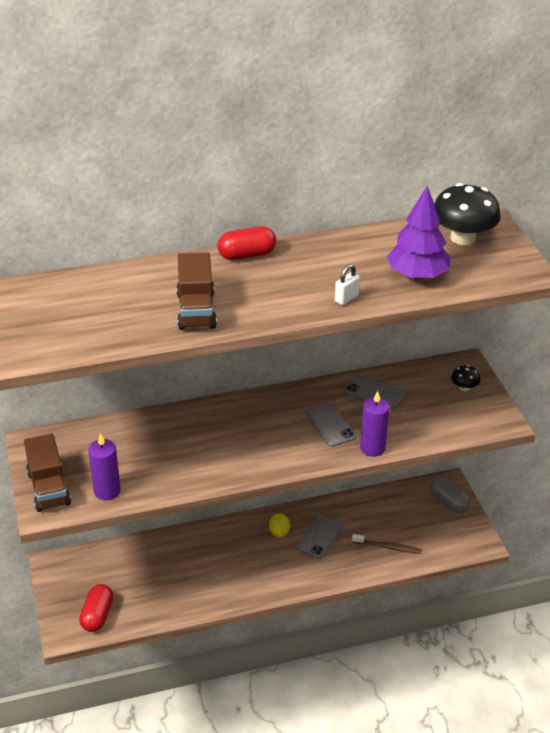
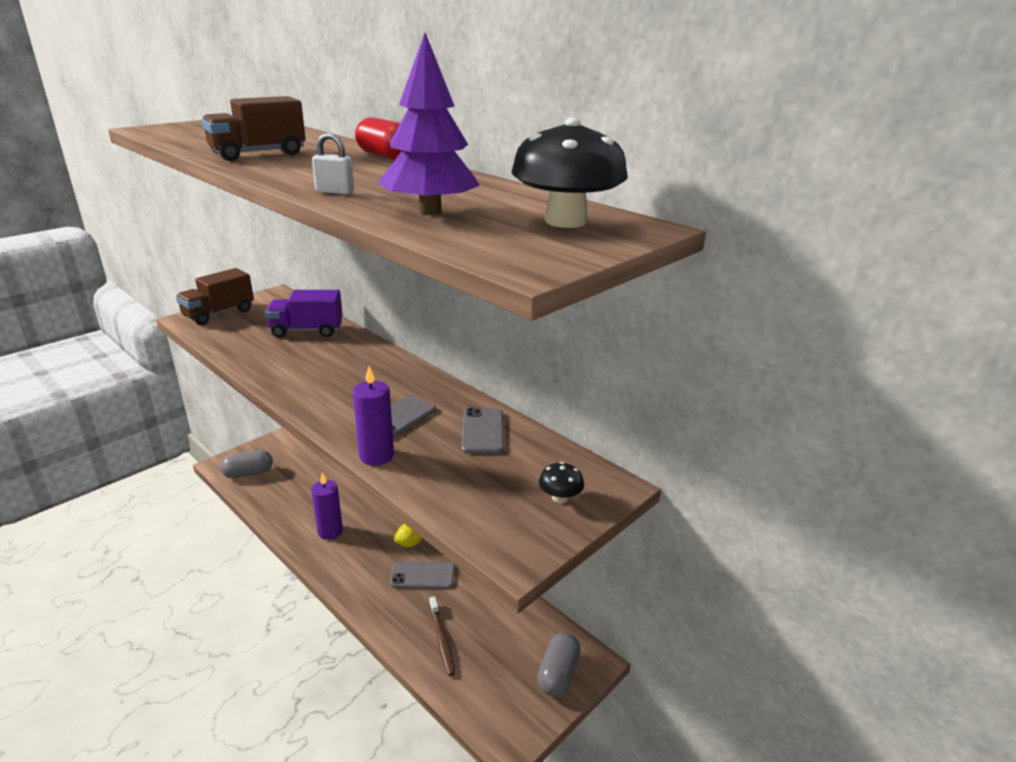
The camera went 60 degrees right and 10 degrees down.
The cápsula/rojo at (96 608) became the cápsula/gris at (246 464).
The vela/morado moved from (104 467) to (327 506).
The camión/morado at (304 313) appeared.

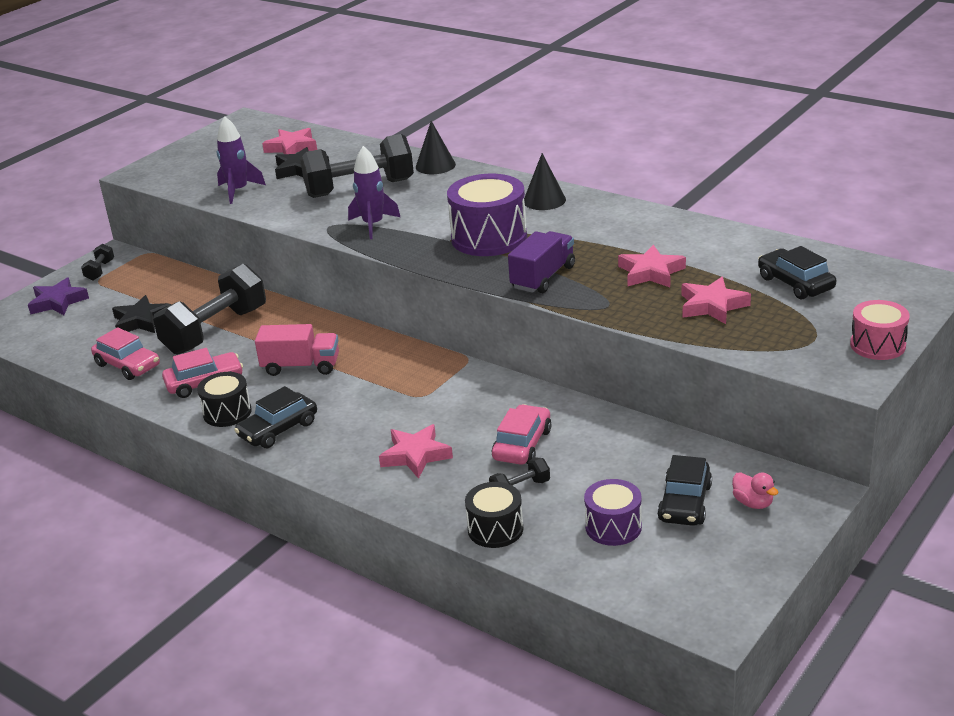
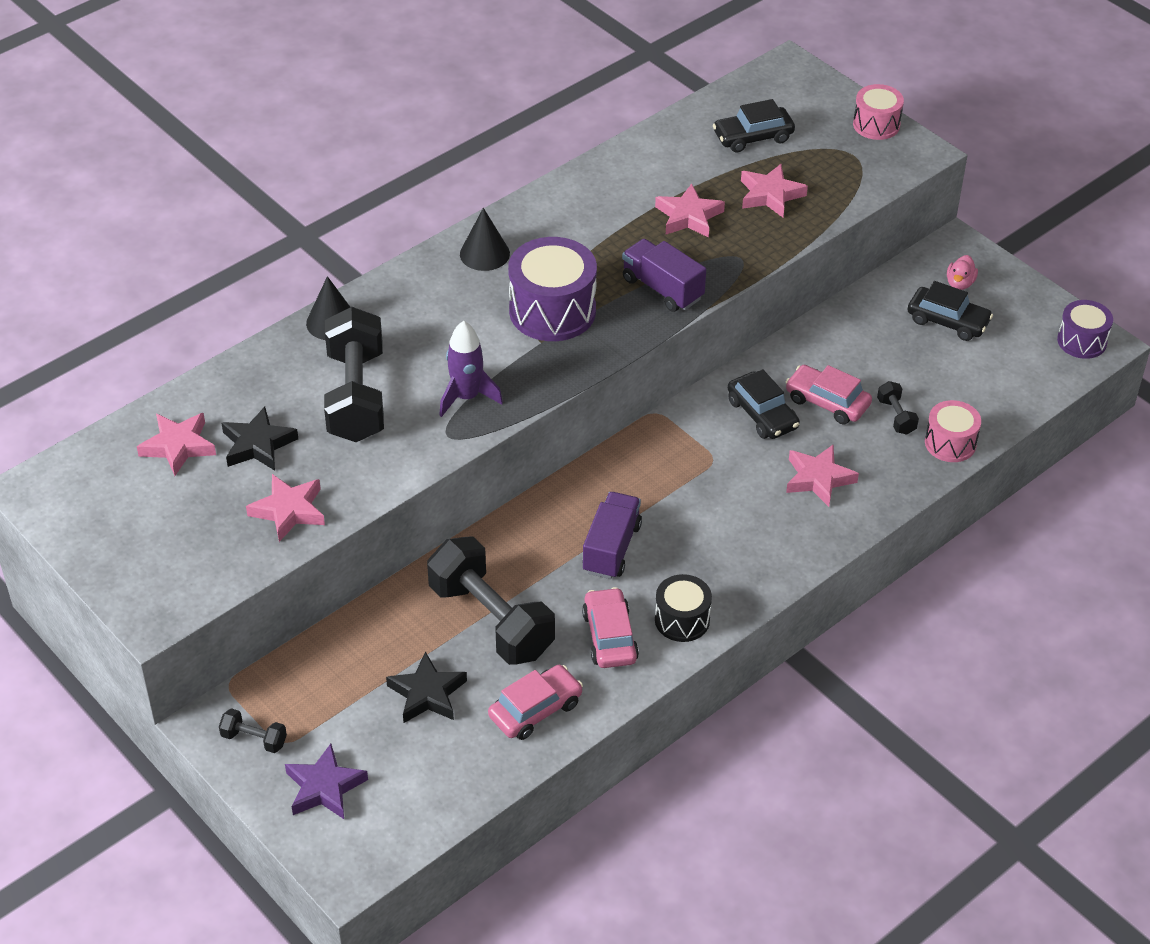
The camera went 80 degrees left and 15 degrees up.
The cohete/morado at (241 160) was replaced by the estrella/rosa at (285 508).
The coche/negro moved from (275 417) to (764 404).
The camión/rosa at (297 350) became the camión/morado at (612 535).
The tambor/negro at (494 515) became the tambor/rosa at (953 431).
The tambor/morado moved from (613 512) to (1085 329).
The pato/rosa at (755 490) turned 135 degrees clockwise.

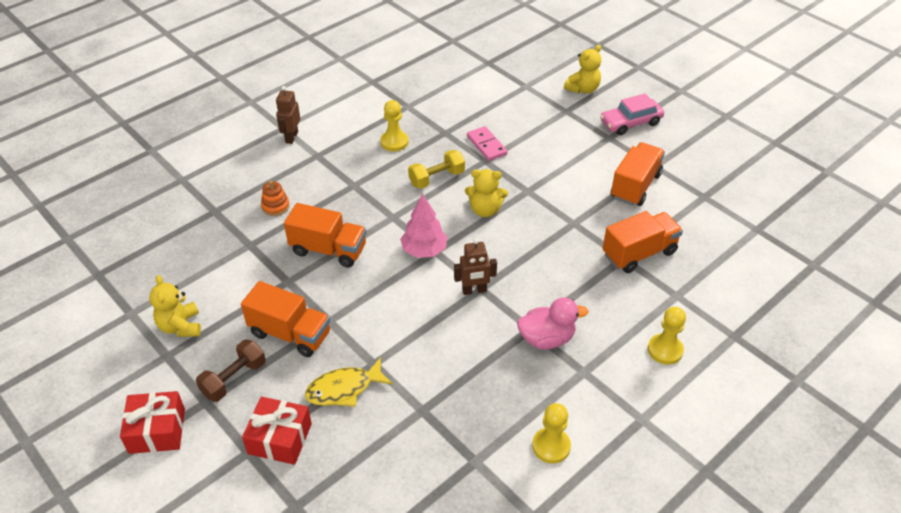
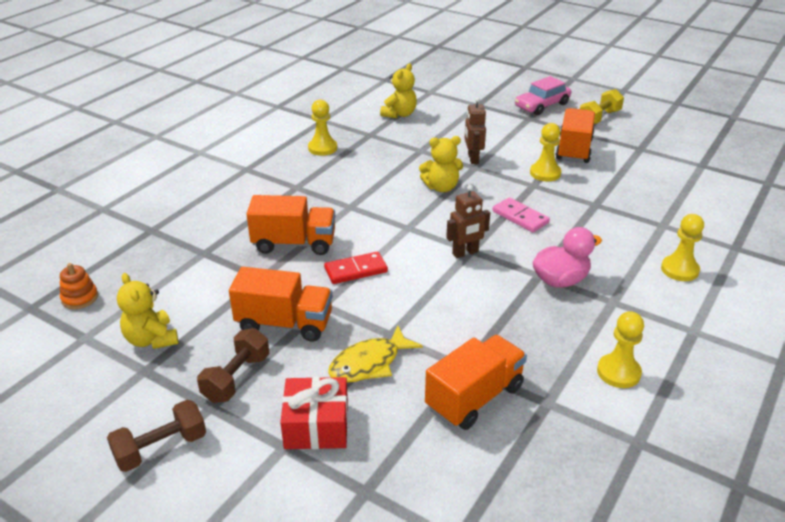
The camera went 15 degrees left and 10 degrees down.
The regalo/rojo at (152 422) was replaced by the mancuerna/marrón at (156 436).
The juguete apilable/naranja moved from (275 198) to (79 286).
The robot/marrón moved from (288 115) to (475 130).
The árbol/rosa at (423 226) disappeared.
The mancuerna/amarillo moved from (436 169) to (602 106).
The ficha de dominó/rosa moved from (487 143) to (521 214).
The osito/amarillo moved from (582 69) to (398 90).
The camión/naranja moved from (642 242) to (476 382).
The ficha de dominó/rojo at (356 268) appeared.
The peón/amarillo at (545 152) appeared.

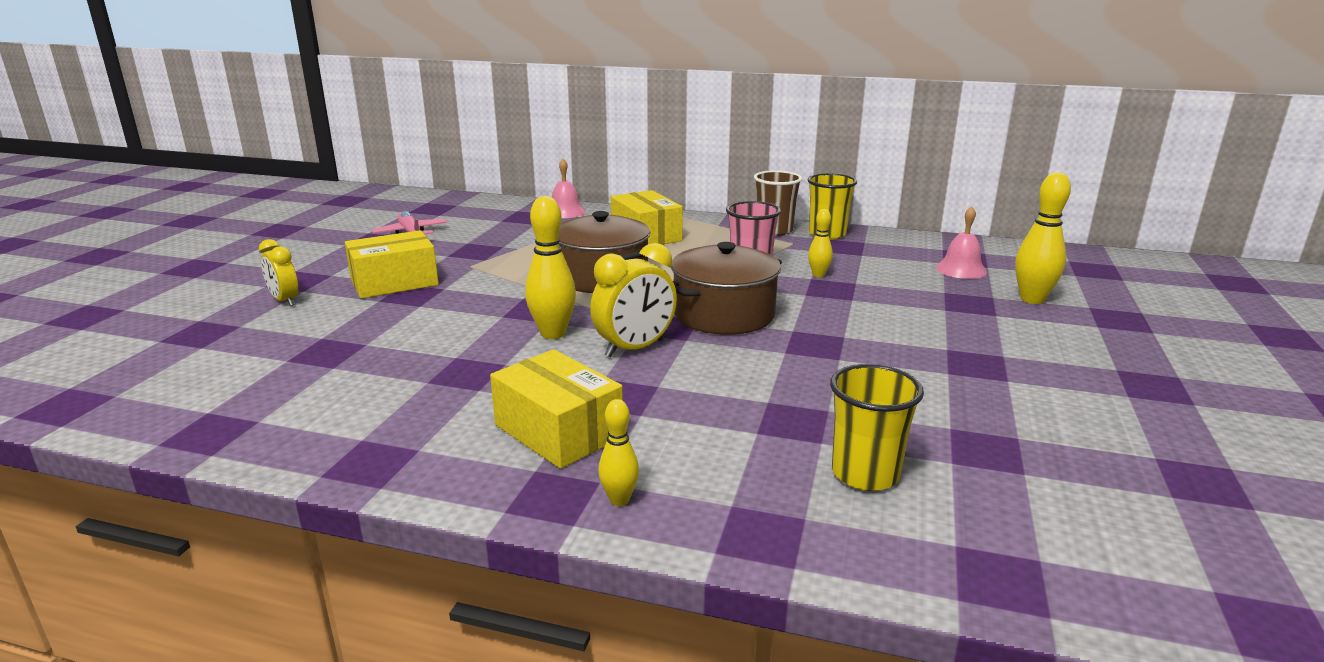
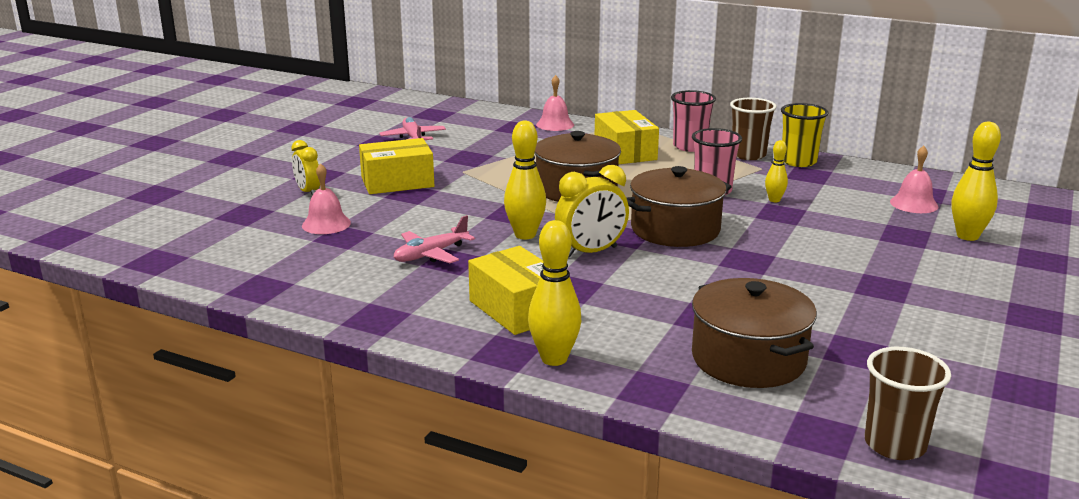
The camera went 10 degrees right and 0 degrees up.
The bolo/amarillo at (618 452) changed to 1.76 times the size.
The vaso/amarillo at (877 427) was replaced by the olla/marrón at (754 333).
The campana/rosa at (326 198) appeared.
The avión/rosa at (434 239) appeared.
The vaso/rosa at (693 121) appeared.
The vaso/marrón at (908 403) appeared.

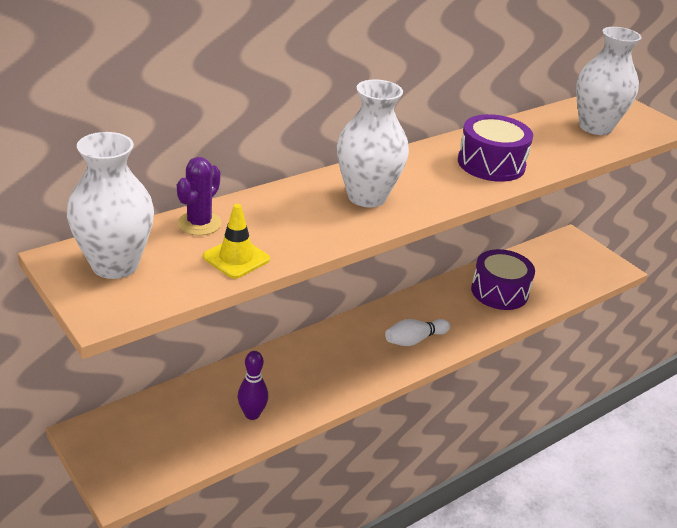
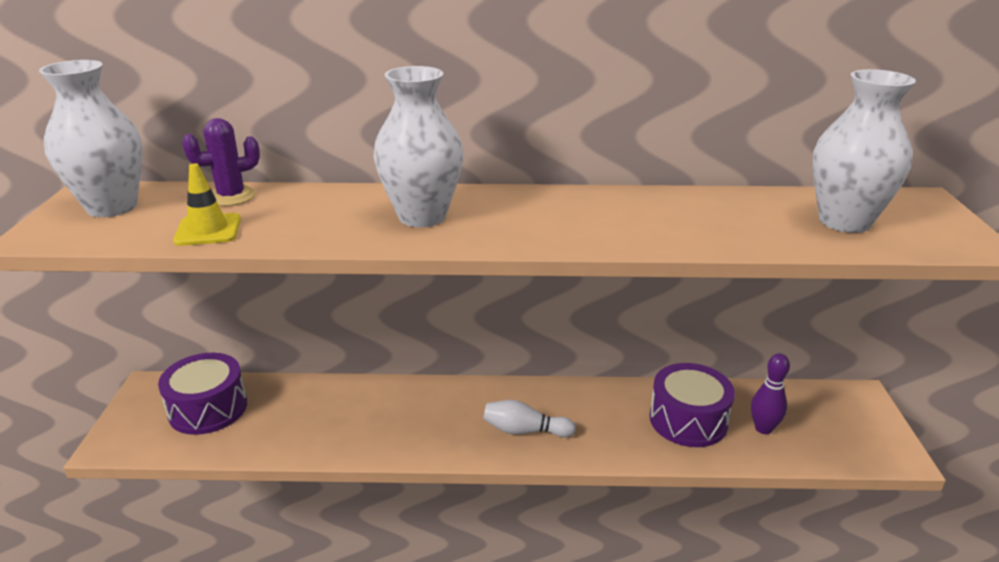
The camera went 40 degrees right and 5 degrees down.
The bolo/morado moved from (252 385) to (770 393).
The tambor/morado moved from (495 148) to (202 394).

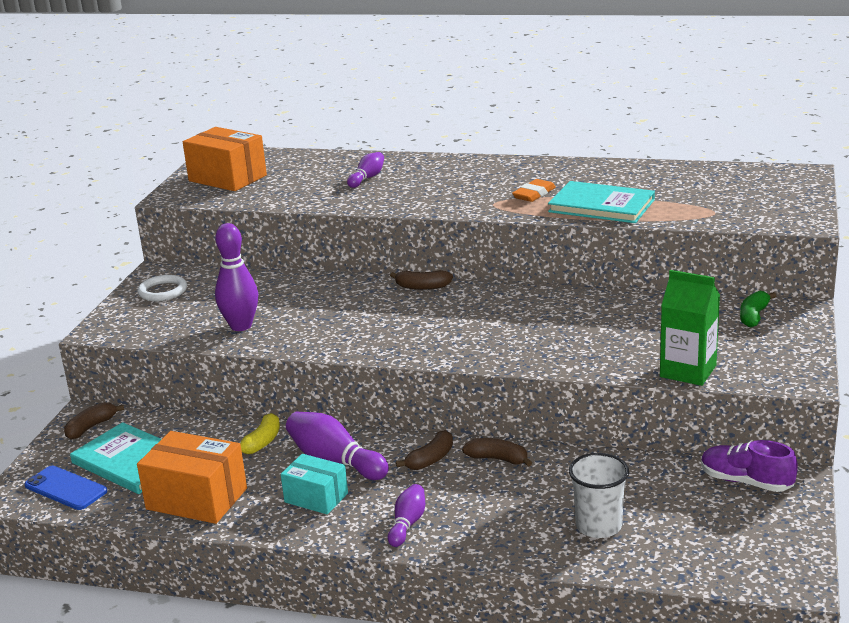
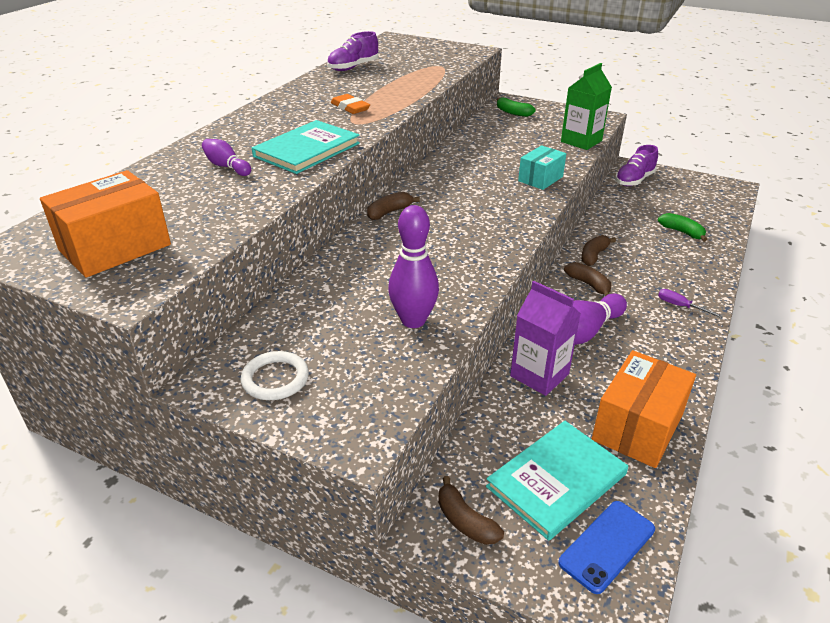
The camera went 80 degrees left and 10 degrees up.
The plátano/amarillo at (260 433) was replaced by the cartón de leche/morado at (545 338).
The caja/turquesa moved from (314 484) to (542 167).
The bolo/morado at (406 515) was replaced by the destornillador/morado at (690 303).
The plátano/marrón at (421 280) turned 150 degrees counterclockwise.
The libro/turquesa moved from (601 202) to (306 147).
The vaso/blanco at (599 495) was replaced by the plátano/verde at (682 227).
The zapato/morado at (352 51) appeared.

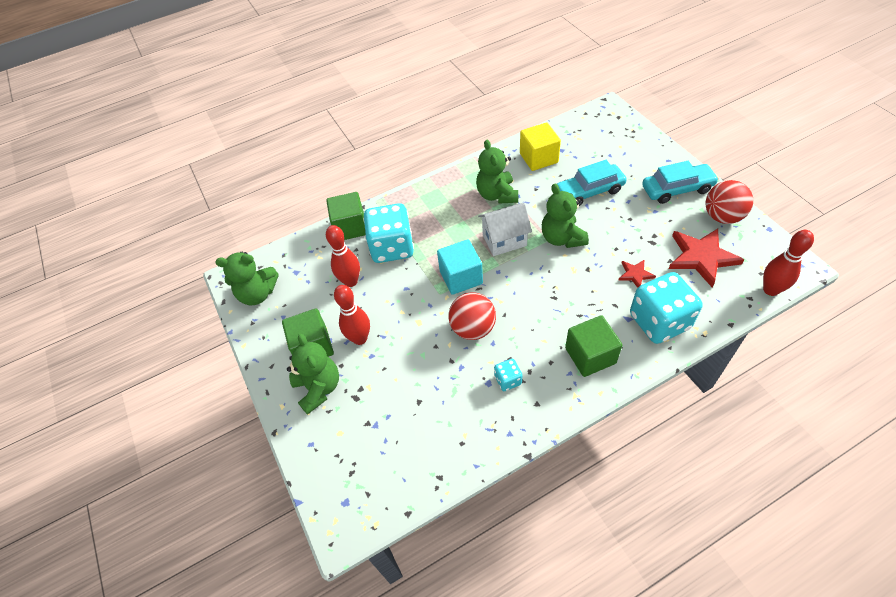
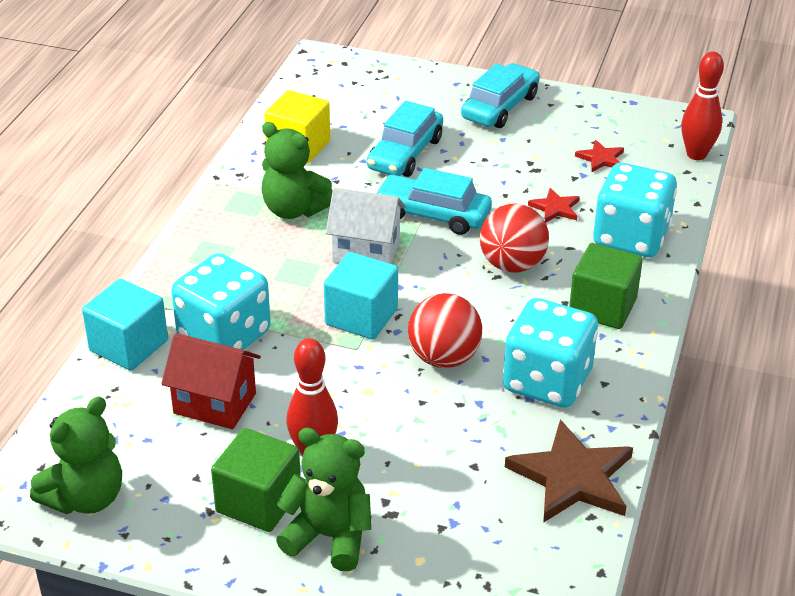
The camera went 50 degrees left and 15 degrees down.
The cubo/verde at (345 216) became the cubo/turquesa at (125 325).
The bolo/rojo at (343 256) was replaced by the casa/rojo at (211 381).
The casa/blanco at (505 229) turned 75 degrees clockwise.
The dado/turquesa at (508 375) changed to 2.20 times the size.
The osito/verde at (565 216) was replaced by the coche/turquesa at (433 201).
The estrella/rojo at (706 258) changed to 0.50 times the size.
The pelota/rojo moved from (729 202) to (514 238).
The estrella/marrón at (569 471) appeared.

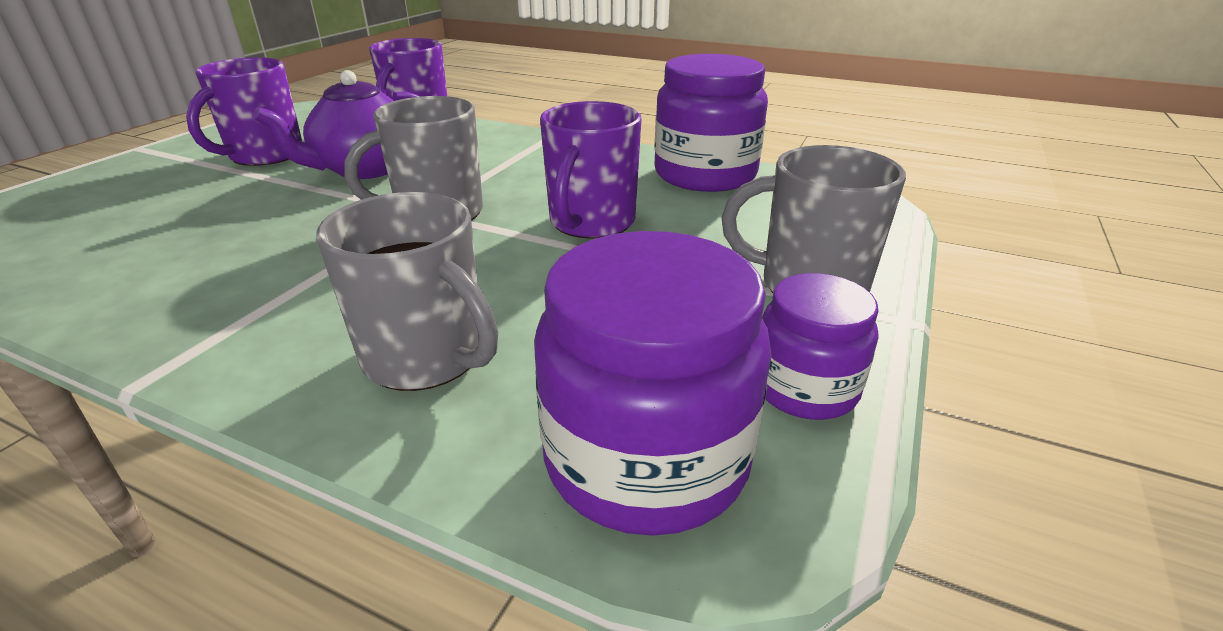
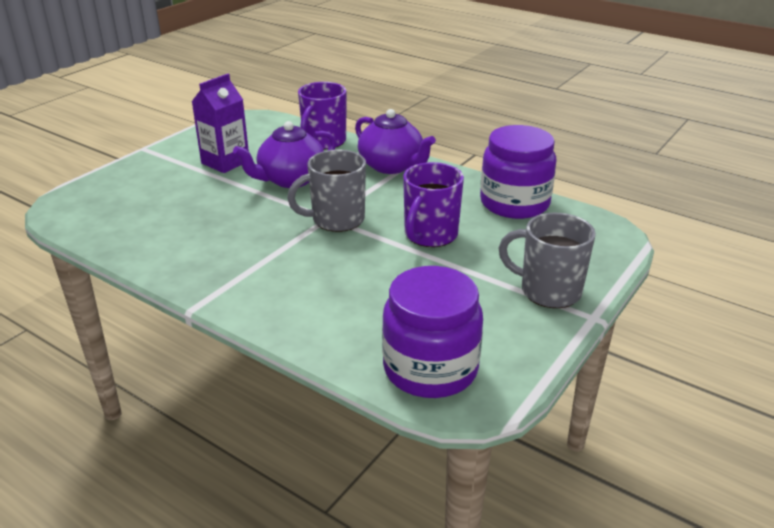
The camera went 10 degrees right and 0 degrees up.
The taza/morado at (244 111) was replaced by the cartón de leche/morado at (220 123).
The taza/gris at (407 291) disappeared.
The tarro/morado at (820 346) disappeared.
The tetera/morado at (395 141) appeared.

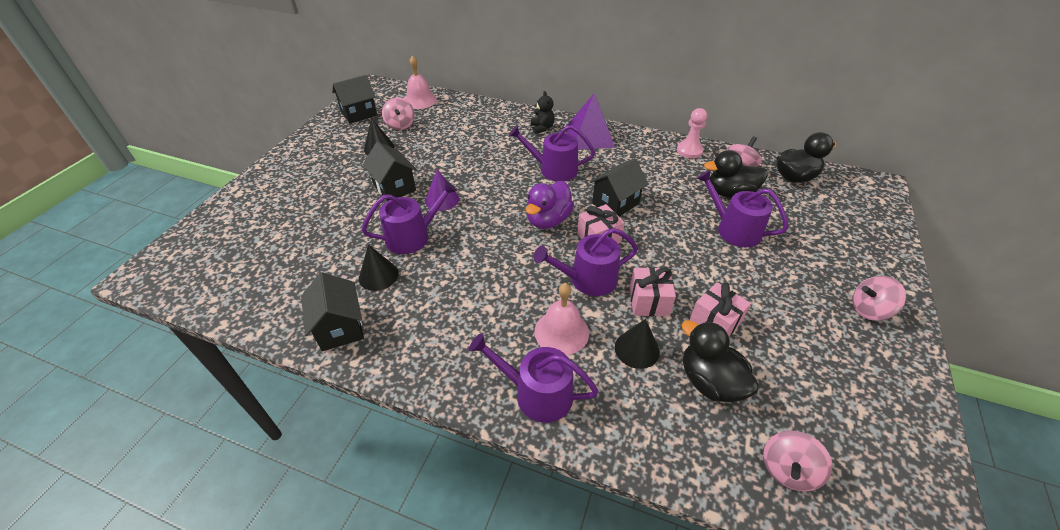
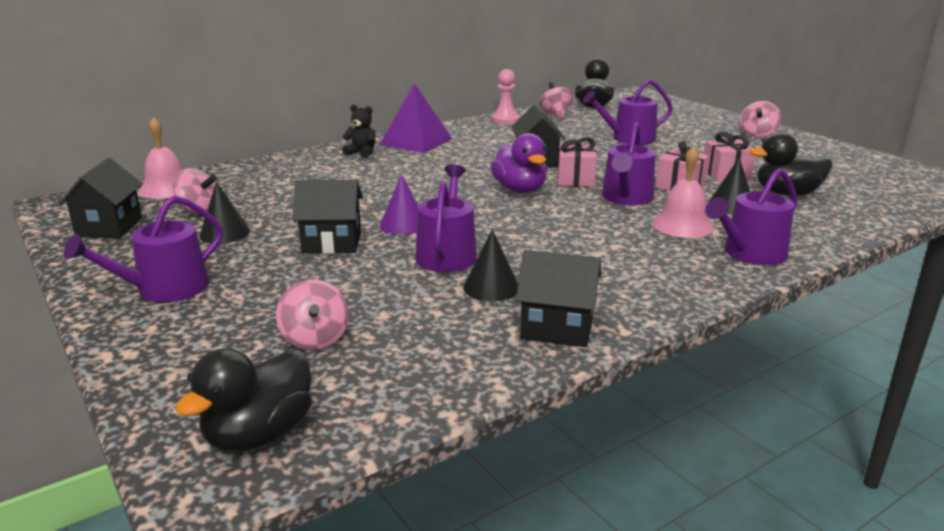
The camera went 55 degrees left and 20 degrees down.
The regadera/morado moved from (552 153) to (143 248).
The pato/negro moved from (736 174) to (243 400).
The peonza/rosa moved from (797 461) to (312 314).

